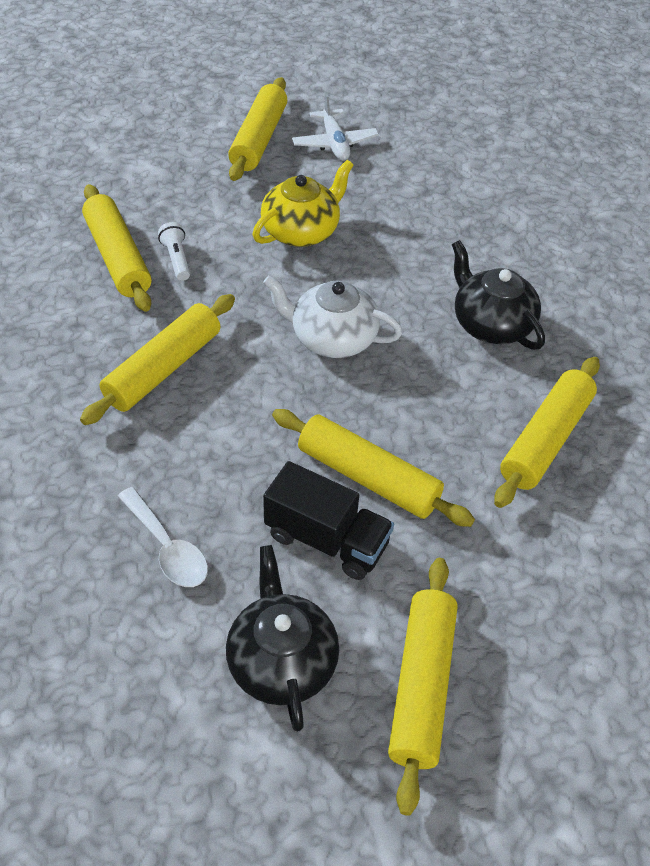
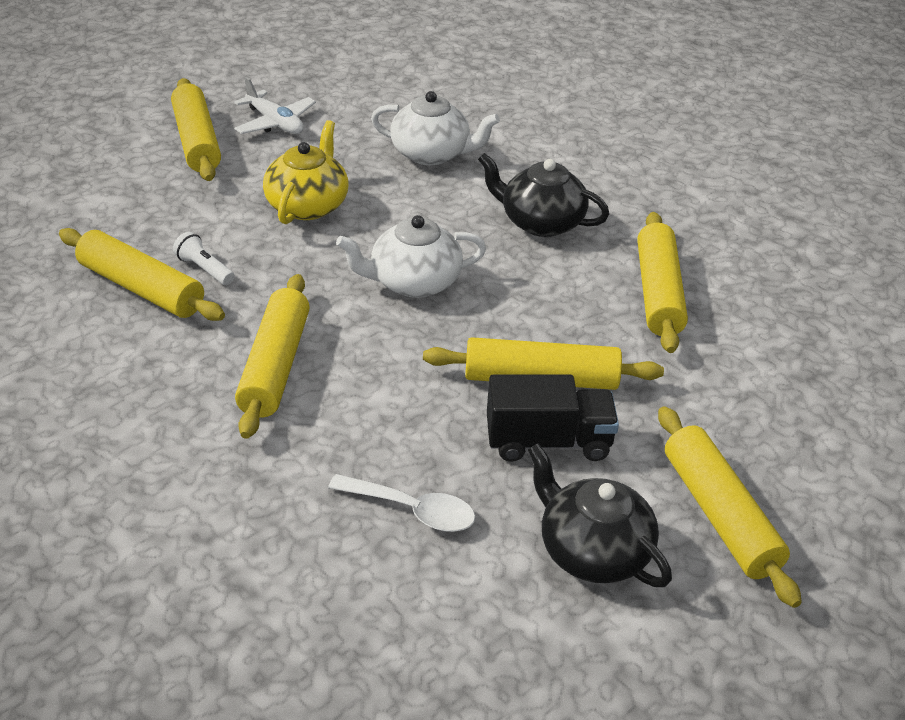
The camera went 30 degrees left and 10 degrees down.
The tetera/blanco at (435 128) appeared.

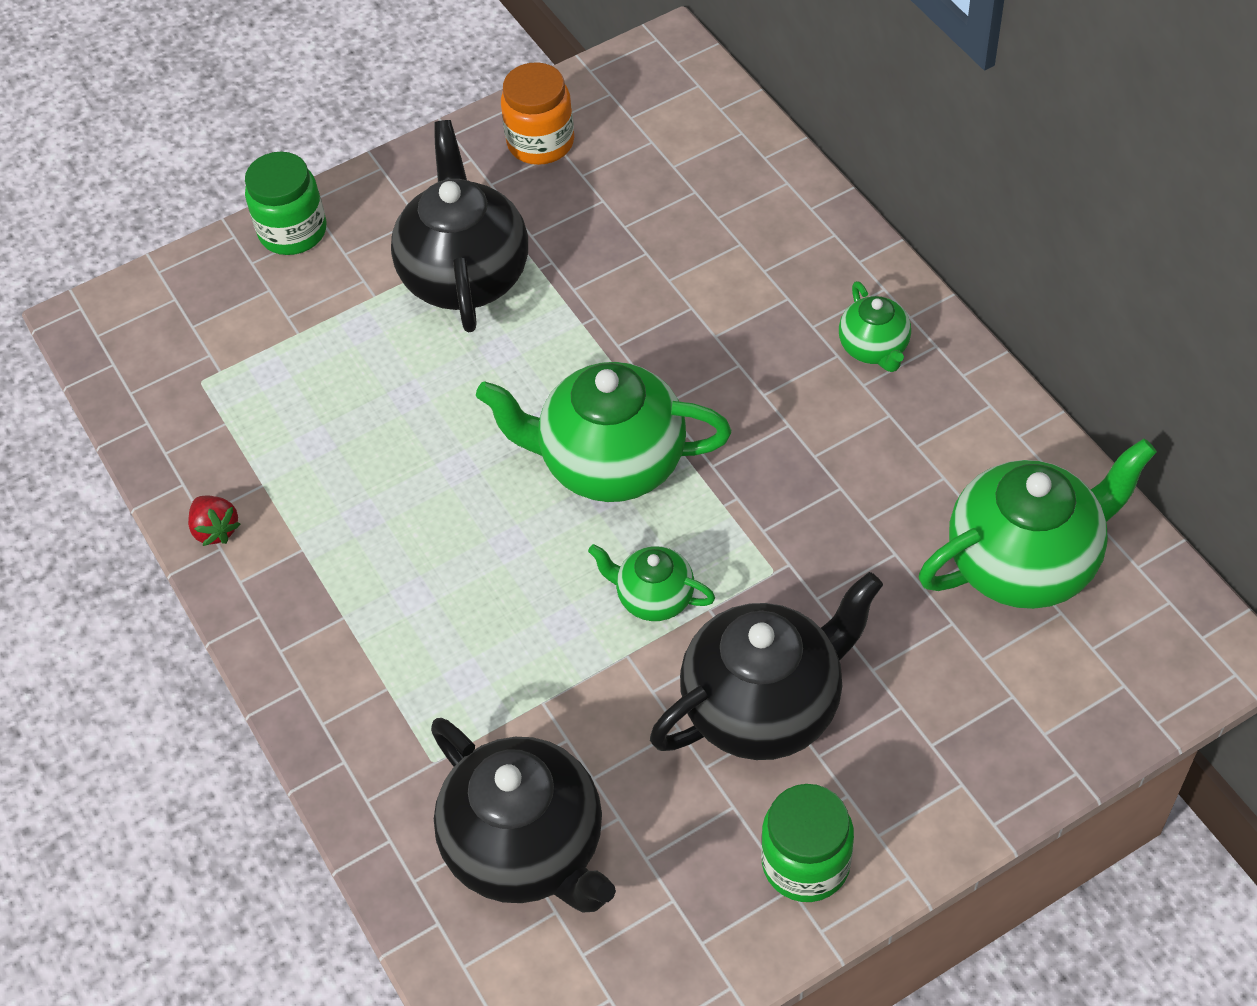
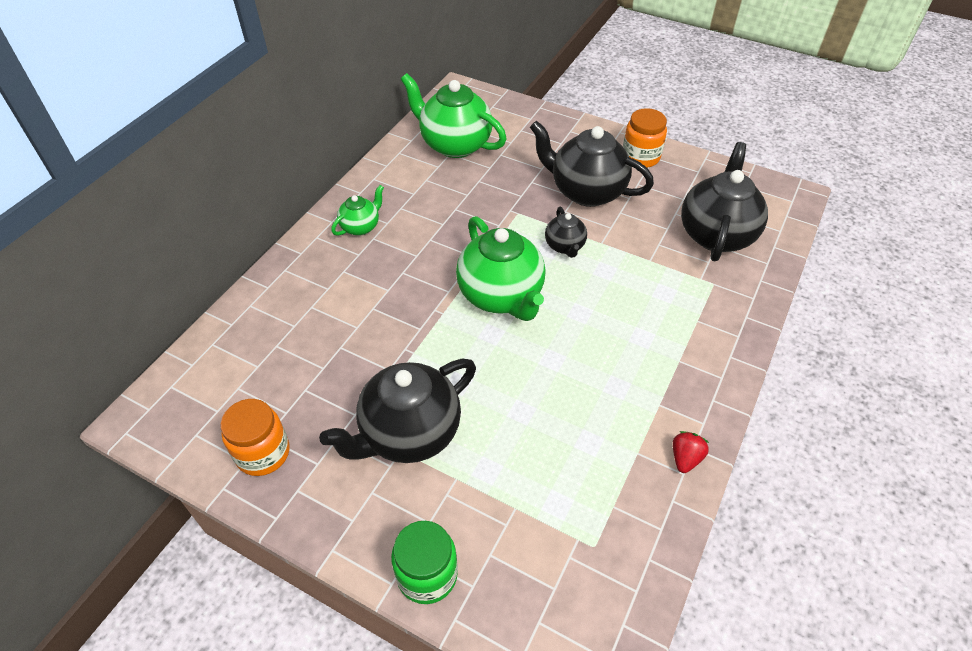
The camera went 125 degrees left and 5 degrees down.
The tetera/verde at (651 582) became the tetera/negro at (566 232).
The tarro/verde at (807 843) became the tarro/naranja at (645 138).

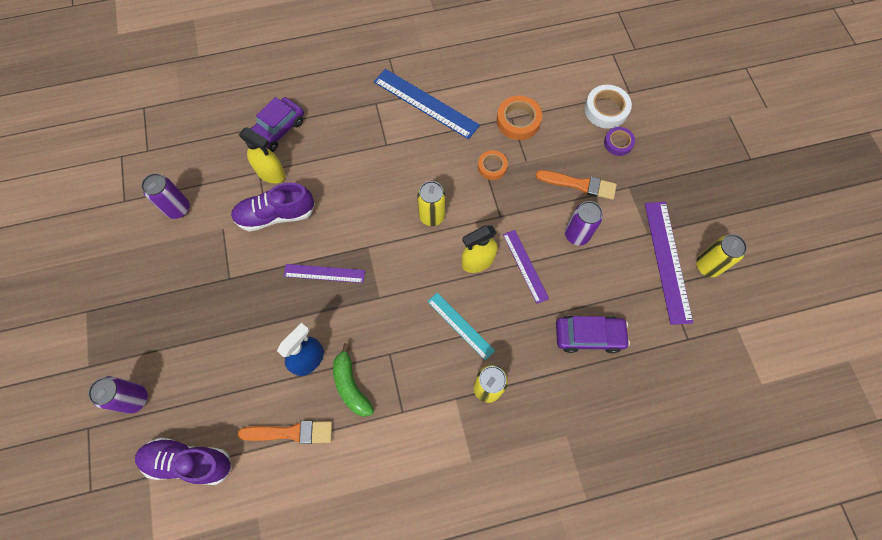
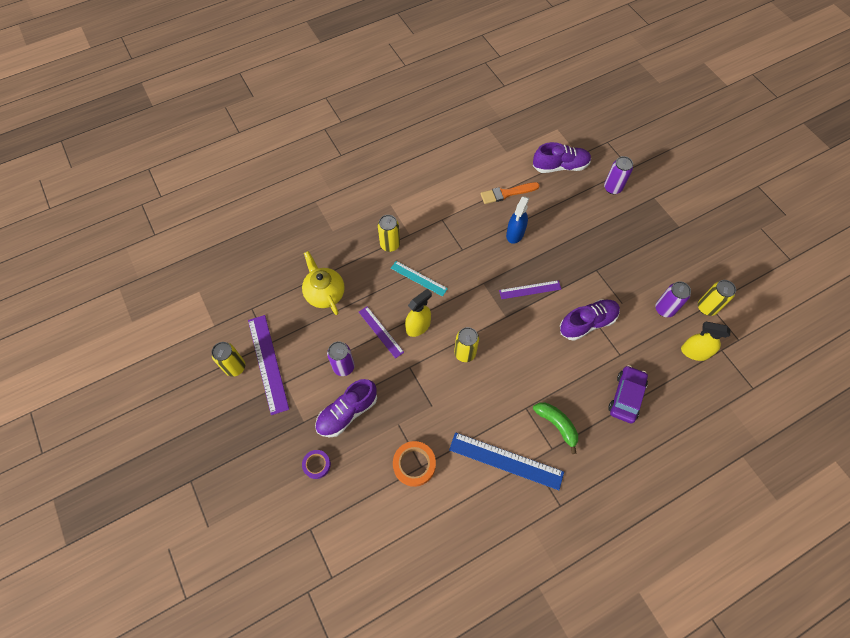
The camera went 165 degrees right and 5 degrees down.
The pulverizador/amarillo moved from (262 155) to (706 341).
The plátano/verde moved from (353 380) to (555 428).
The cinta adhesiva/naranja at (493 165) disappeared.
The pincel/naranja at (576 185) was replaced by the zapato/morado at (346 408).
The coche/morado at (593 334) was replaced by the tetera/amarillo at (323 283).
The cinta adhesiva/blanco at (608 107) disappeared.
The lata/amarillo at (717 298) appeared.

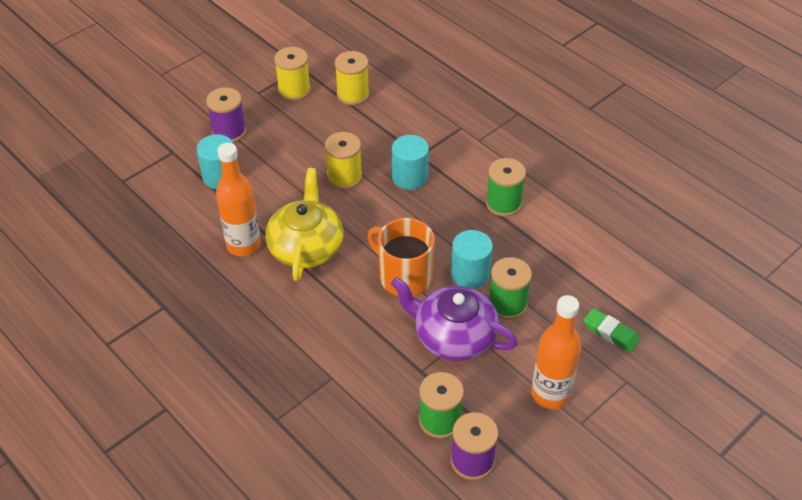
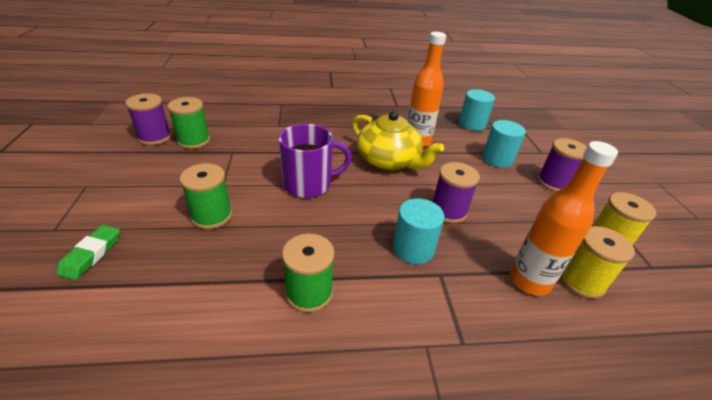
The camera went 125 degrees right and 10 degrees down.
The carrete/amarillo at (343 161) became the carrete/morado at (456 192).
The taza/naranja at (401 257) became the taza/morado at (315 161).
The tetera/morado at (454 319) disappeared.
The cilindro/turquesa moved from (472 259) to (477 110).
The botella/naranja moved from (556 352) to (564 218).
The goma de borrar/verde at (611 330) turned 60 degrees counterclockwise.

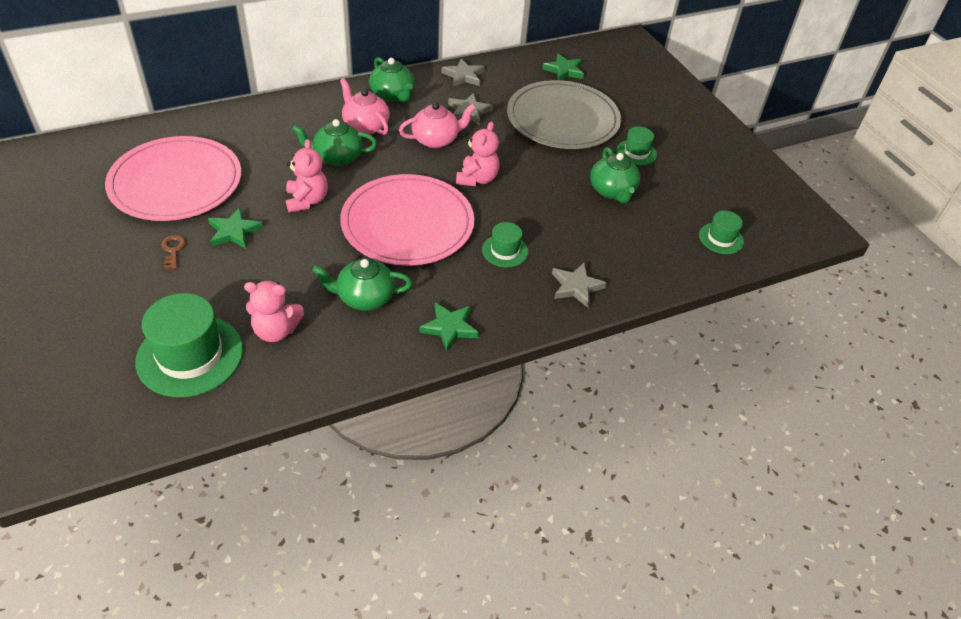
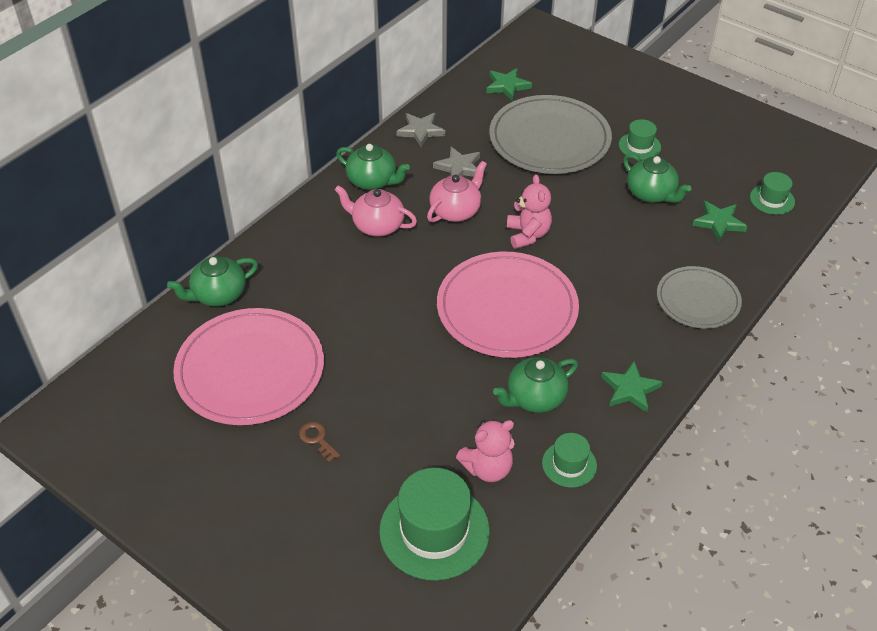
The camera went 25 degrees left and 0 degrees up.
The estrella/verde moved from (236 228) to (719 221).
The osito/rosa at (307 176) disappeared.
The tetera/verde moved from (334 142) to (212 281).
The sombrero/verde moved from (505 245) to (569 460).
The estrella/gris at (579 285) was replaced by the plato/gris at (699 297).

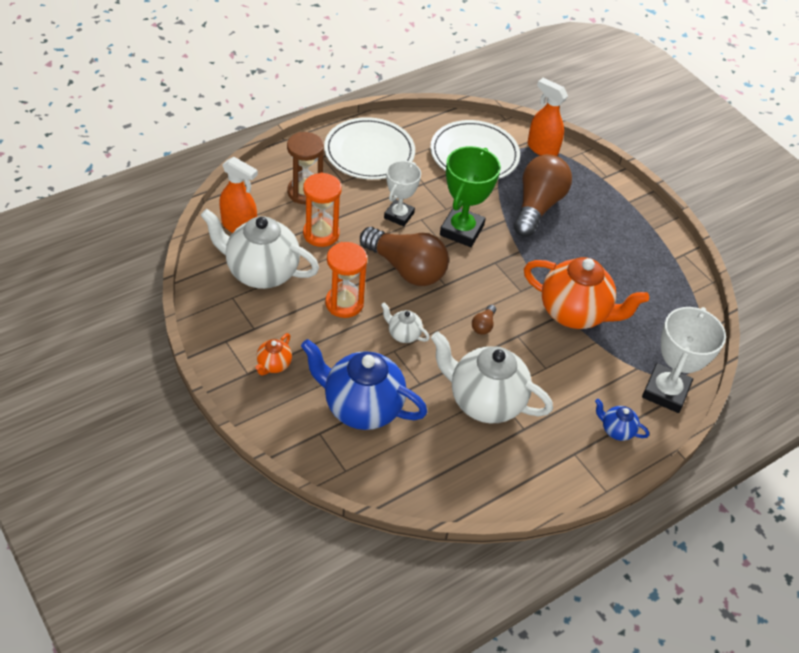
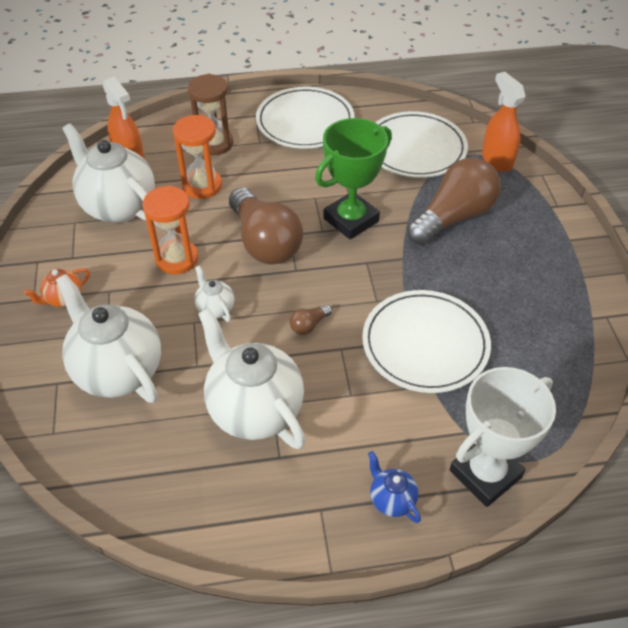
The camera went 30 degrees right and 0 degrees up.
The tetera/azul at (364 384) became the tetera/blanco at (108 338).
The trofeo/blanco at (402 194) disappeared.
The tetera/naranja at (586 293) was replaced by the plato/blanco at (426 341).

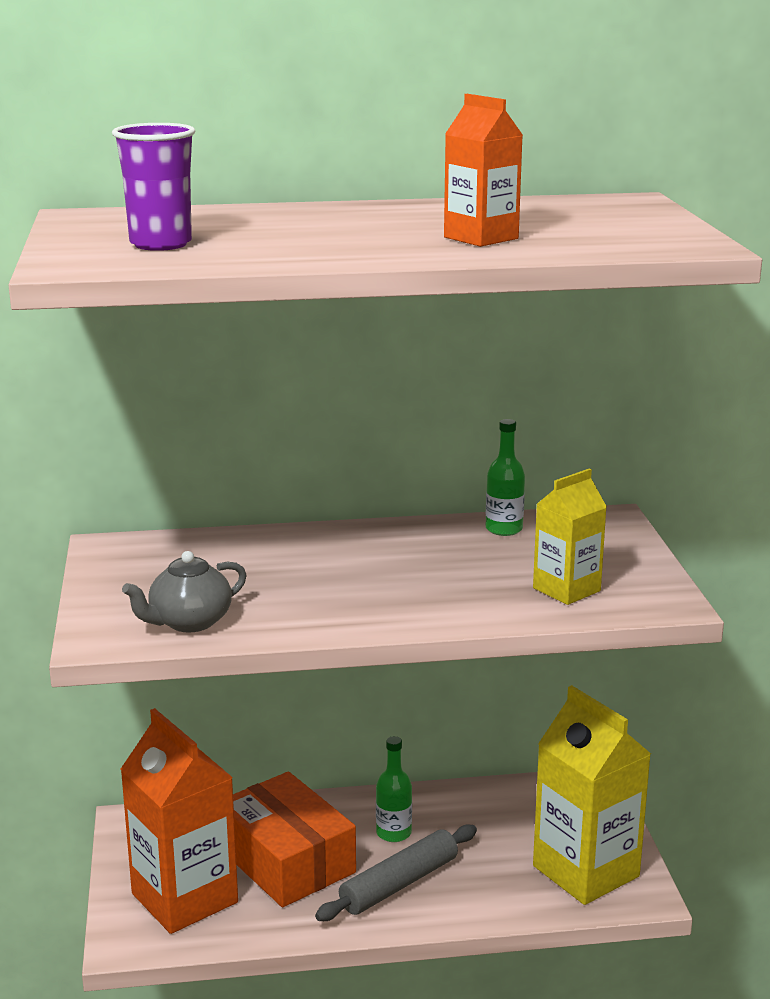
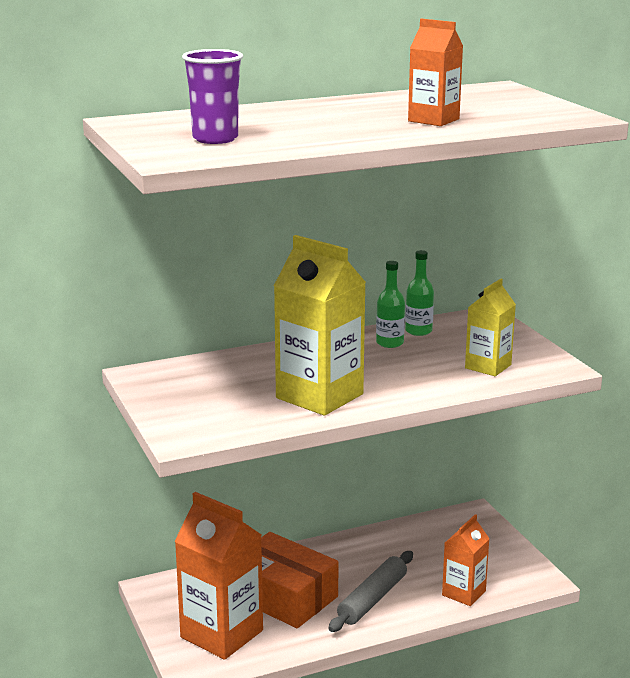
The camera went 15 degrees left and 0 degrees up.
The tetera/gris at (184 591) disappeared.
The botella/verde moved from (394 789) to (390 304).
The cartón de leche/amarillo moved from (592 795) to (320 325).
The cartón de leche/naranja at (466 560) appeared.

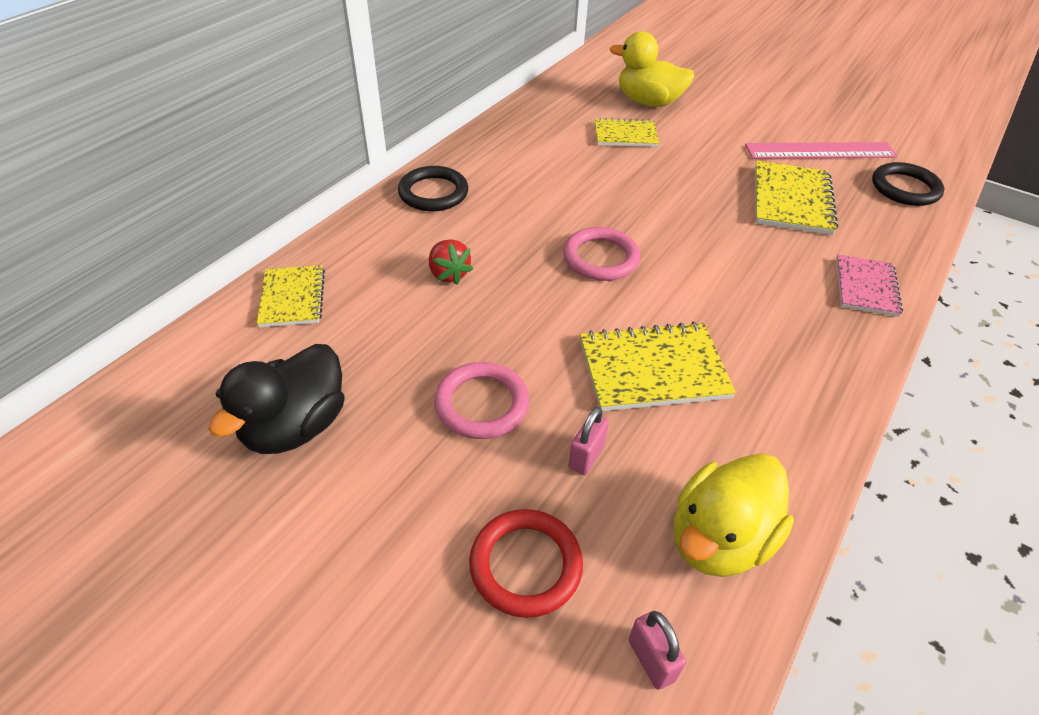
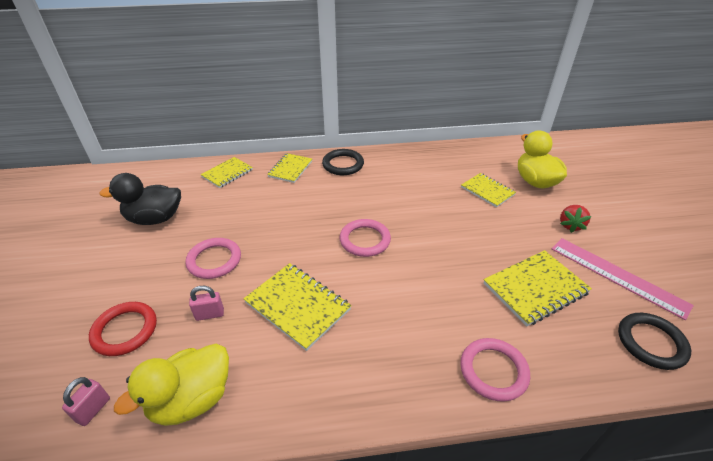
The camera went 50 degrees right and 5 degrees down.
The fresa/rojo moved from (451 262) to (576 219).
The pato/amarillo at (734 515) turned 45 degrees counterclockwise.
The cuaderno/rosa at (869 285) was replaced by the anillo/rosa at (495 370).
The cuaderno/amarillo at (289 168) appeared.

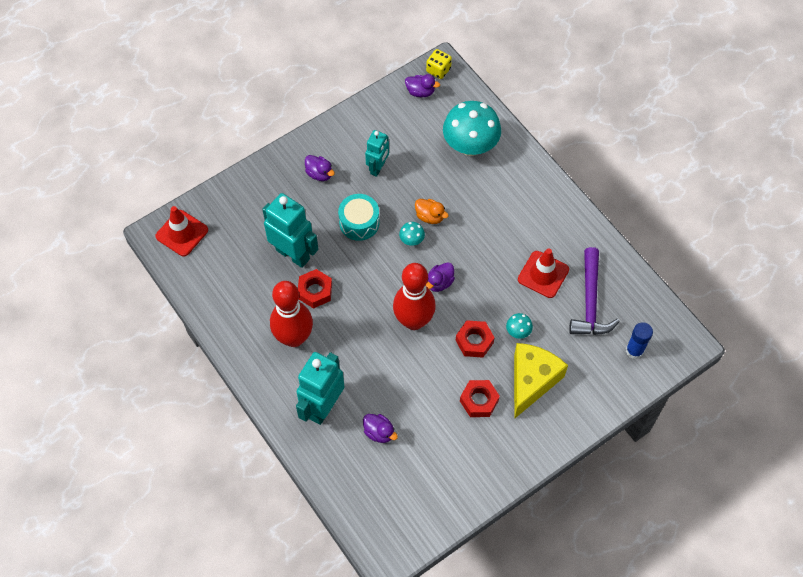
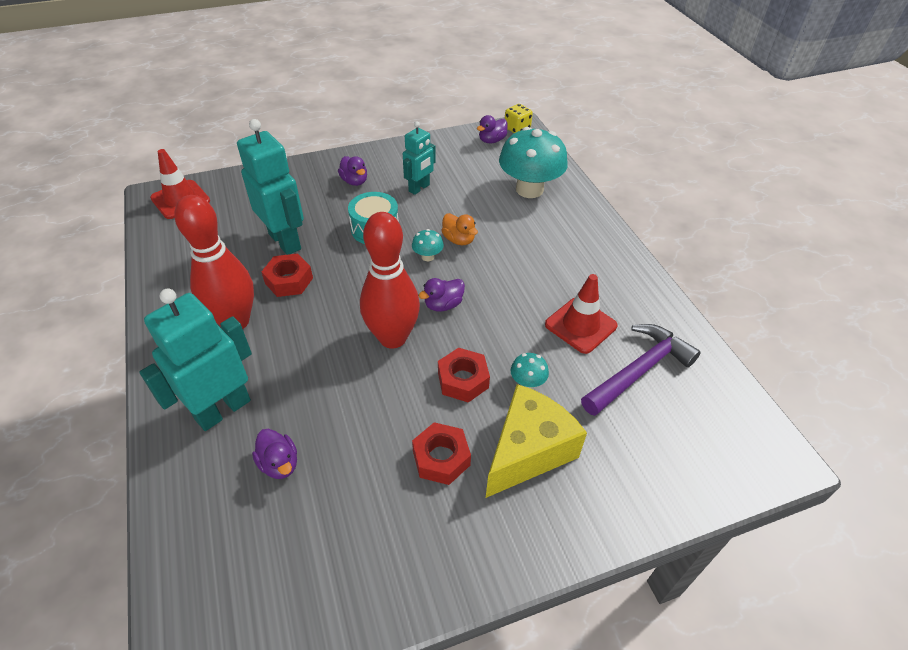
The camera went 15 degrees right and 15 degrees down.
The pato/morado at (422 85) turned 105 degrees clockwise.
The martillo/morado at (594 291) turned 150 degrees counterclockwise.
The barra de pegamento/azul at (639 340) disappeared.

